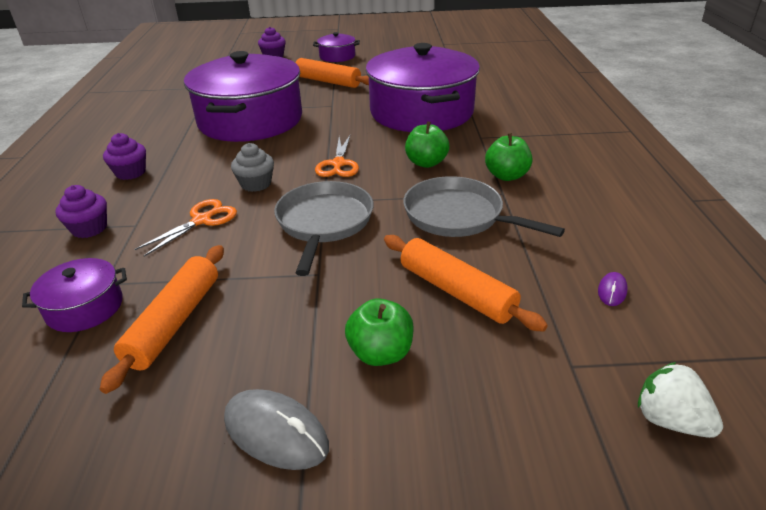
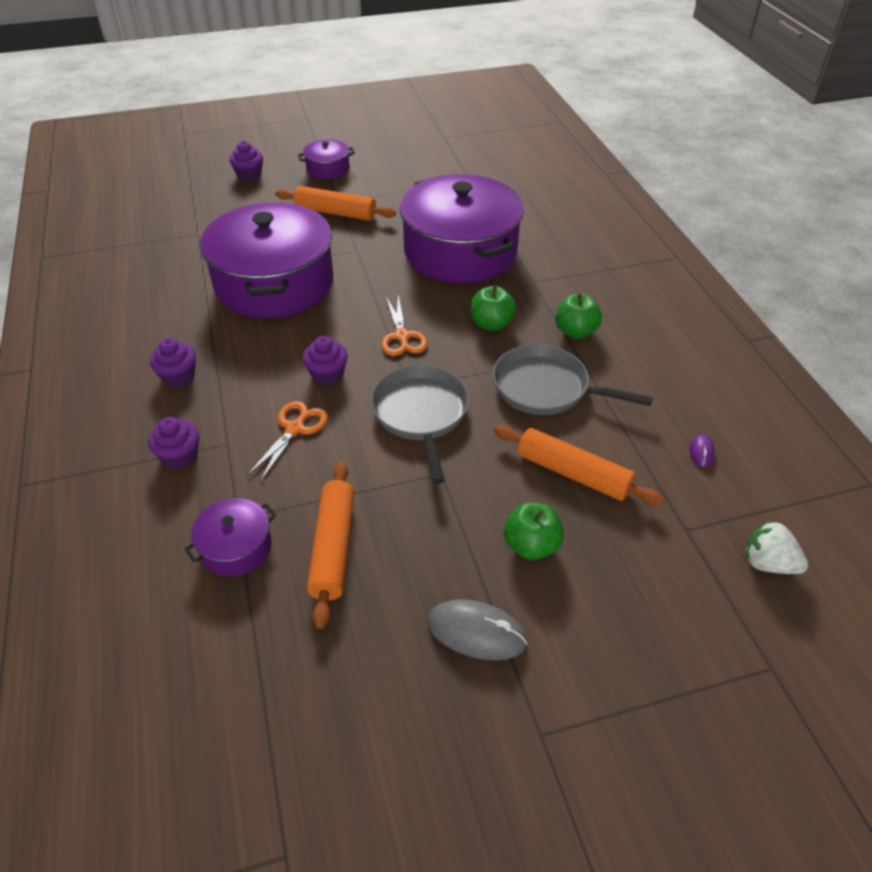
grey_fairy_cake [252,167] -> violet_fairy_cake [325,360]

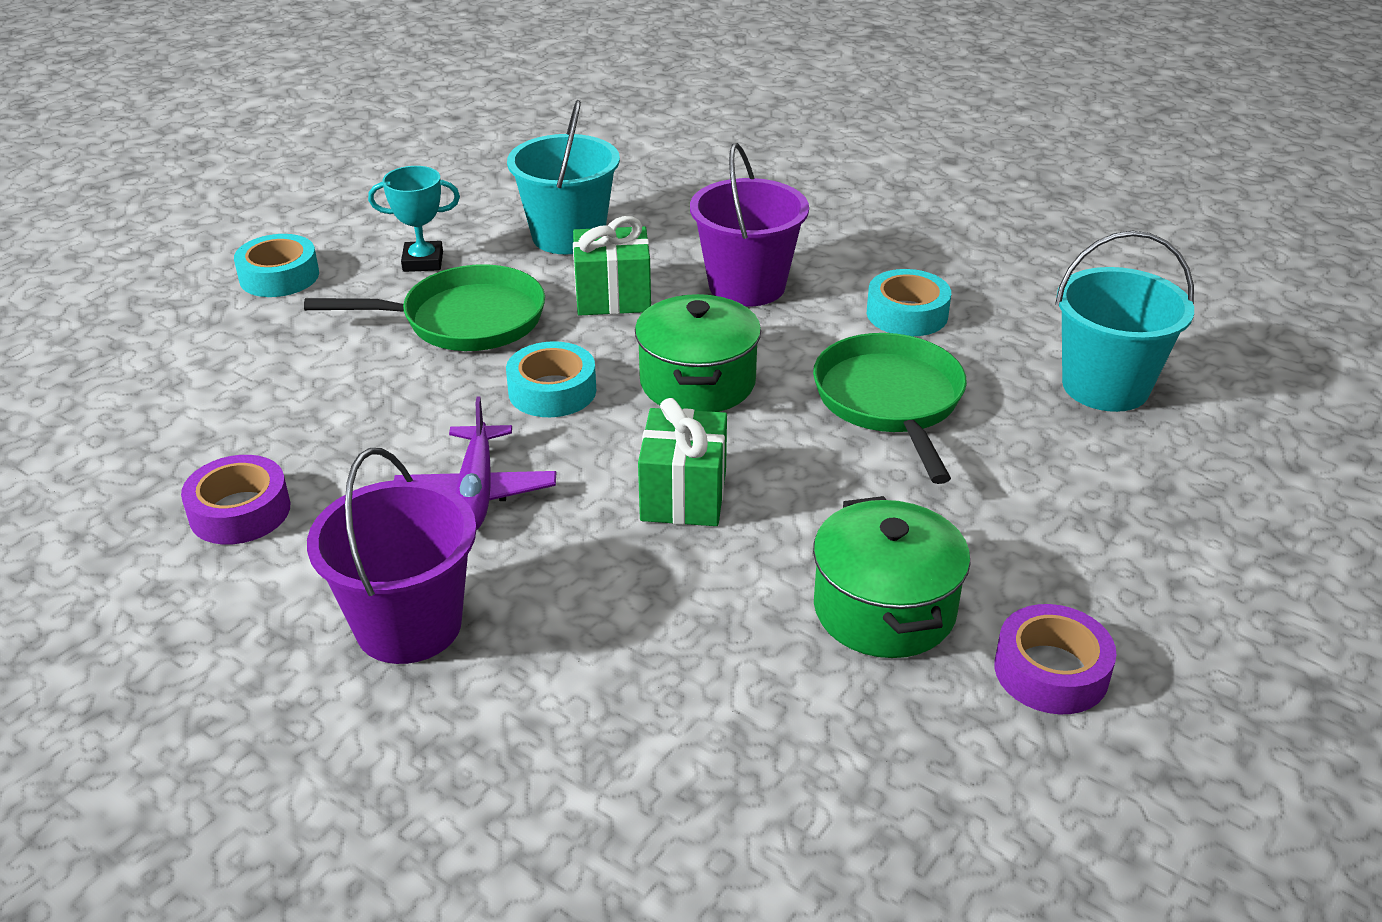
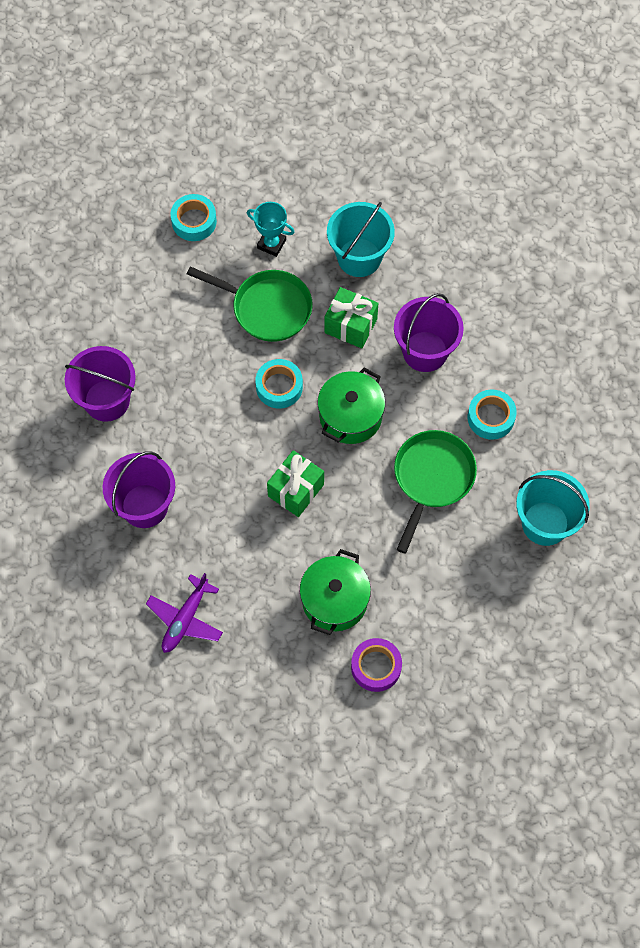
violet_tape [235,500] -> violet_pail [100,384]
violet_plane [475,463] -> violet_plane [184,613], relocated

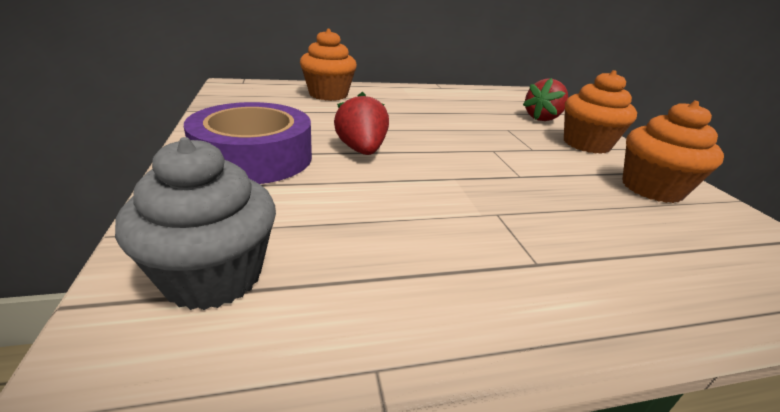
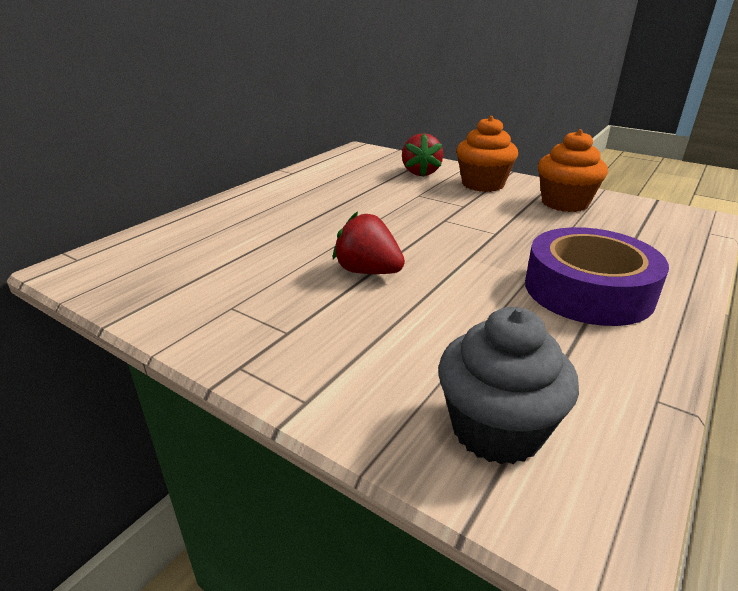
violet_tape [248,143] -> violet_tape [597,276], relocated
orange-coloured_fairy_cake [328,65] -> none

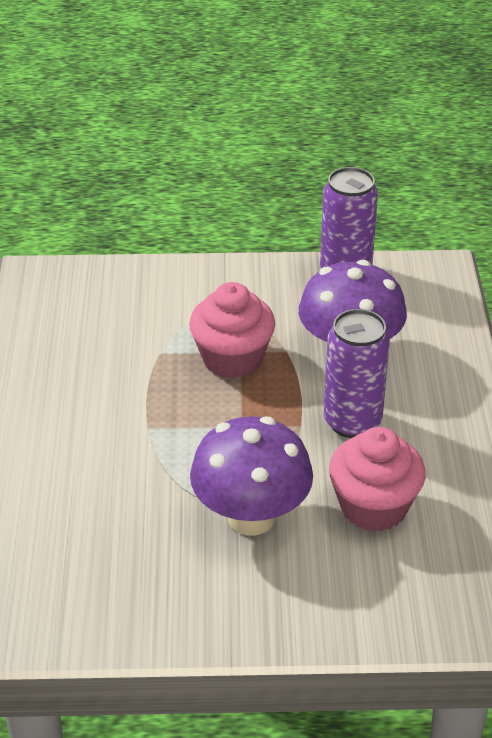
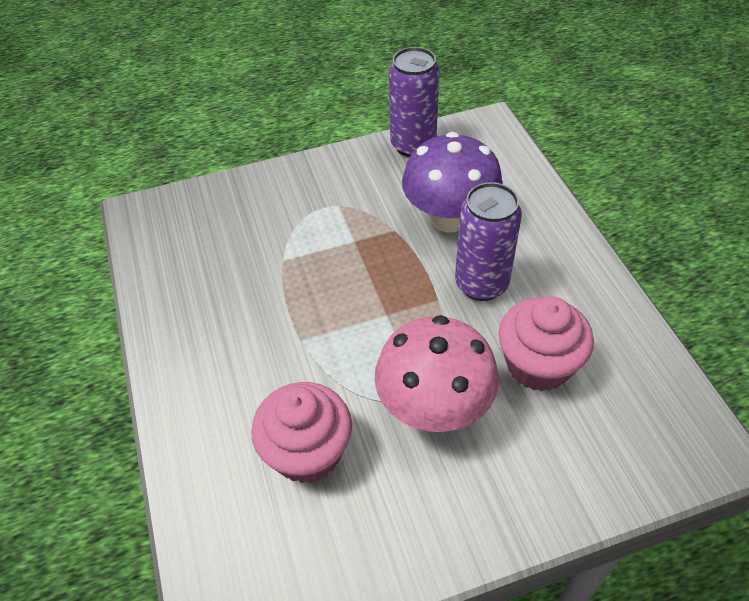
rosy_fairy_cake [232,330] -> rosy_fairy_cake [301,432], relocated
violet_toadstool [251,475] -> rosy_toadstool [437,373]

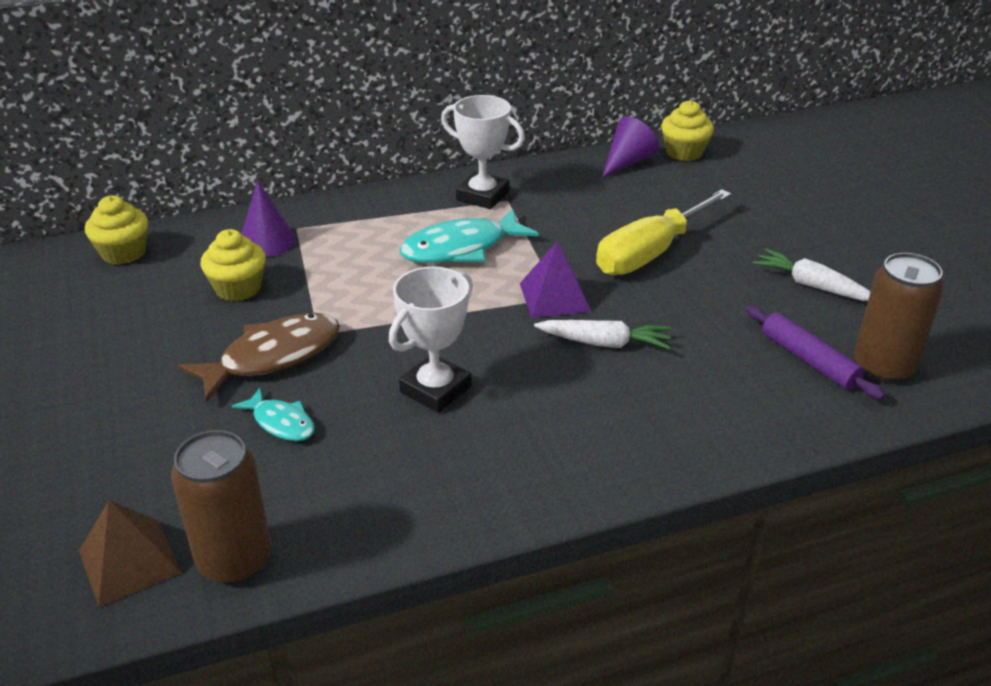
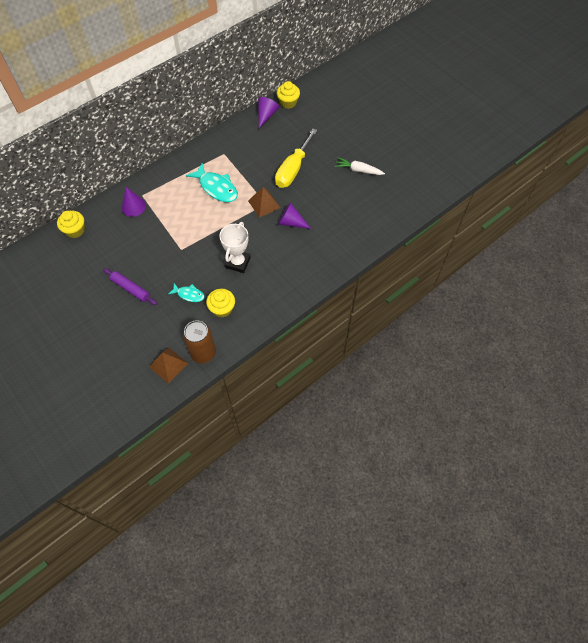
violet_pastry_roller [815,353] -> violet_pastry_roller [130,286], relocated
turquoise_fish [469,235] -> turquoise_fish [212,182], 90 degrees counterclockwise
golden_fairy_cake [233,265] -> golden_fairy_cake [220,303], relocated
violet_solid_pyramid [555,280] -> russet_solid_pyramid [264,202]
snow-white_root_vegetable [602,335] -> violet_cone [294,215]
russet_fish [259,357] -> none
snow-white_award_cup [483,152] -> none
russet_soda_can [899,318] -> none

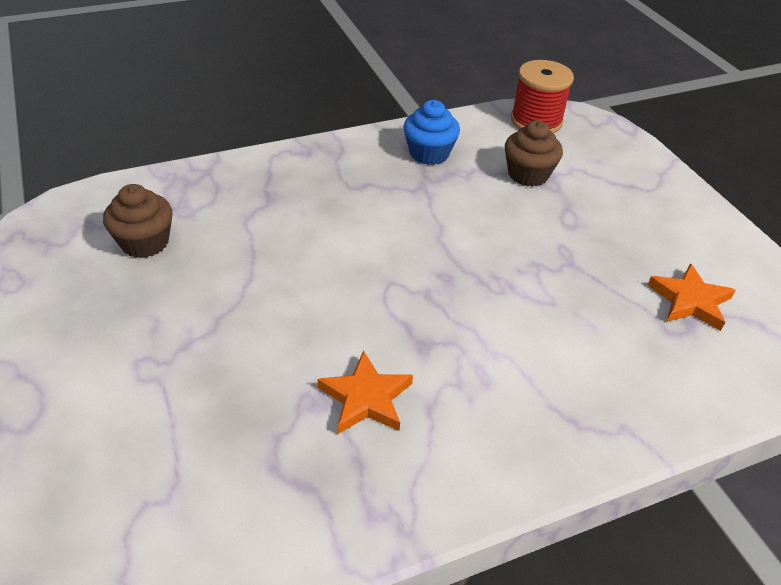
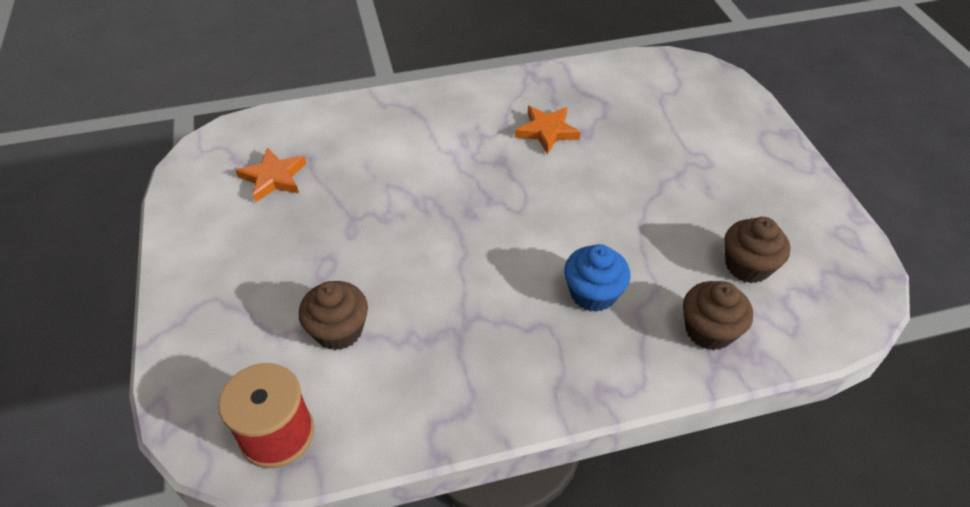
blue_fairy_cake [432,132] -> blue_fairy_cake [597,278], relocated
none -> russet_fairy_cake [718,315]

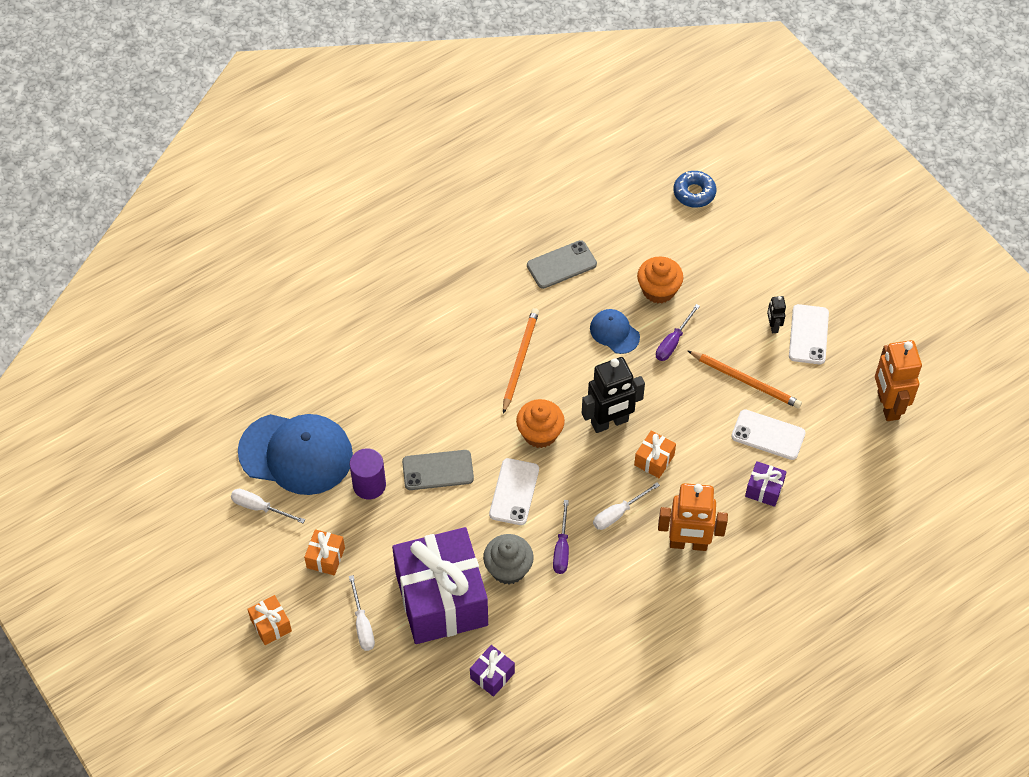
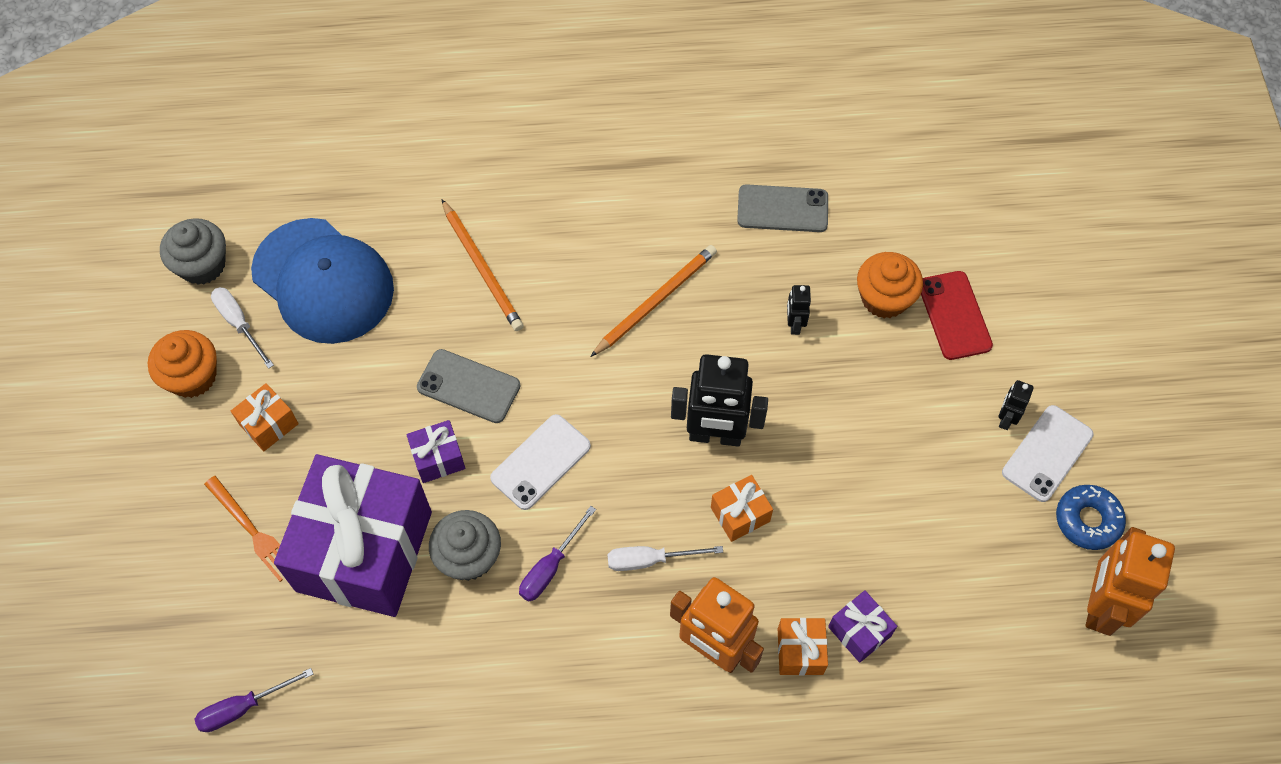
orange-coloured_fairy_cake [540,423] -> orange-coloured_fairy_cake [182,364], relocated
none -> grey_fairy_cake [193,251]
violet_hand_screwdriver [678,332] -> violet_hand_screwdriver [254,700], relocated
snow-white_hand_screwdriver [362,613] -> orange-coloured_table_fork [243,529]
violet_wrapped_gift [492,671] -> violet_wrapped_gift [435,451], relocated
orange-coloured_wooden_pencil [745,379] -> orange-coloured_wooden_pencil [482,265], relocated
orange-coloured_wrapped_gift [270,620] -> orange-coloured_wrapped_gift [803,646], relocated
blue_peaked_cap [615,331] -> black_robot_figure [799,310]
none -> scarlet_phone [957,315]
blue_doughnut [695,189] -> blue_doughnut [1091,517], relocated
violet_cylinder_shape [368,473] -> none
snow-white_phone [769,435] -> none

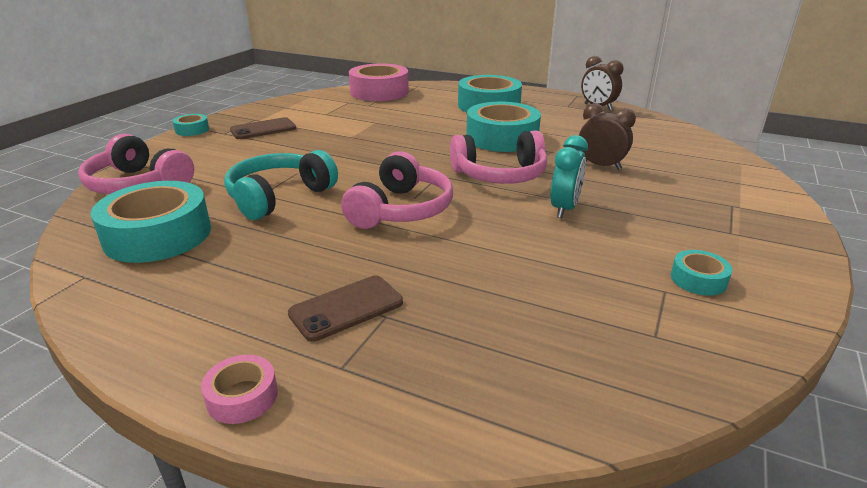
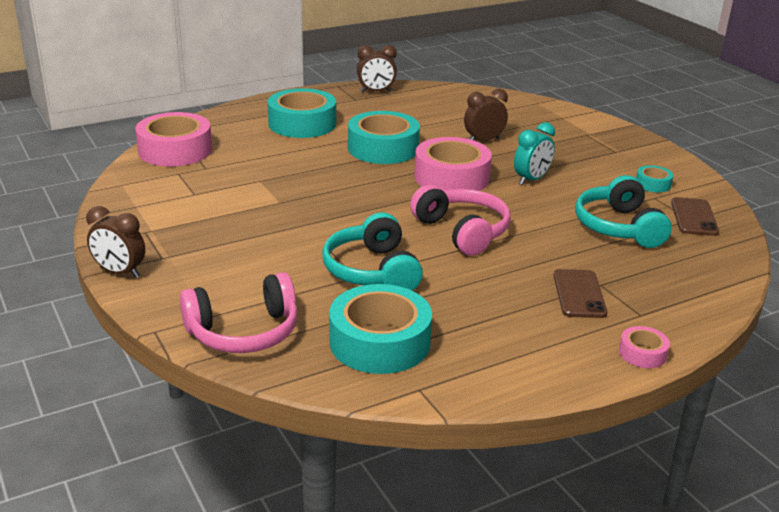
turquoise_tape [190,125] -> russet_clock [115,242]
rosy_headset [498,157] -> rosy_tape [453,164]
turquoise_clock [569,176] -> turquoise_clock [534,153], 75 degrees clockwise
none -> turquoise_headset [623,211]
russet_phone [263,128] -> russet_phone [695,216], relocated

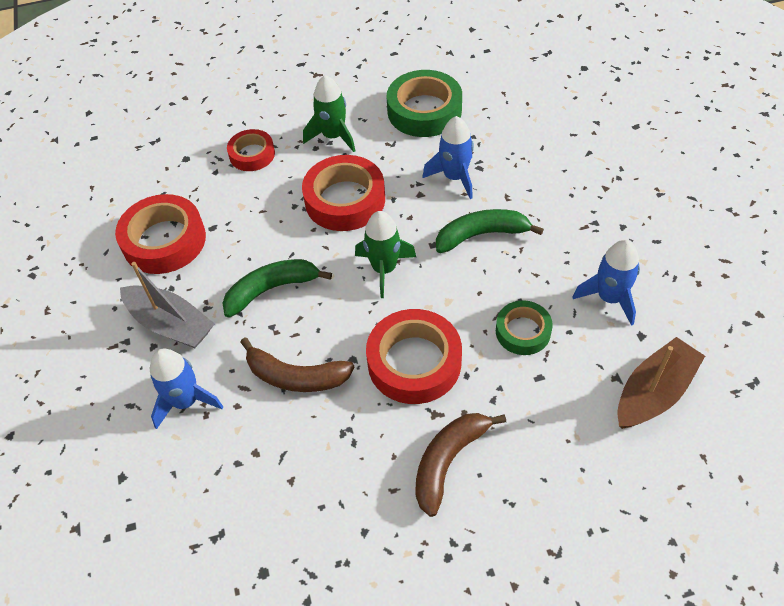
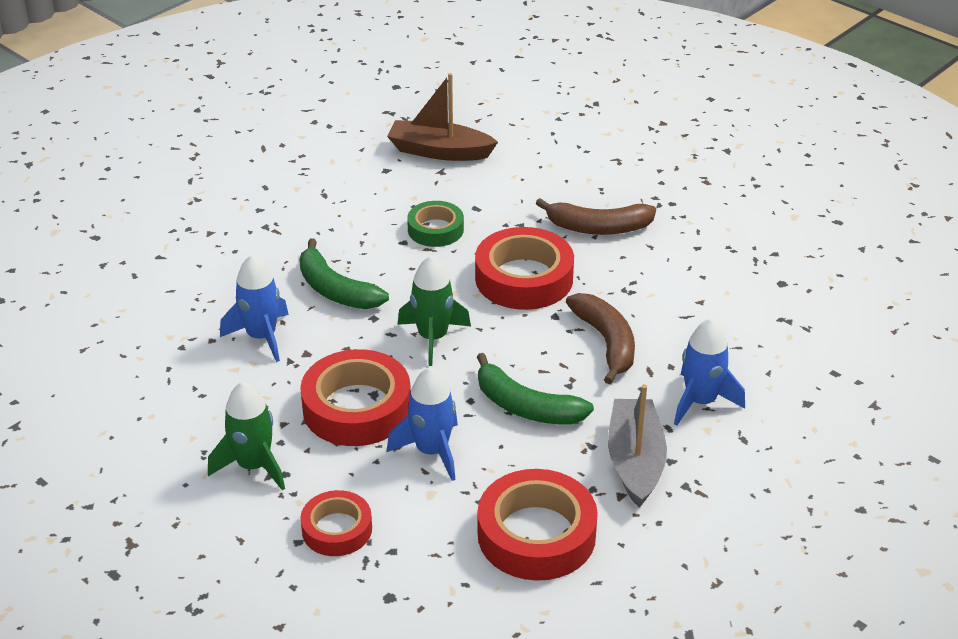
blue_toy_rocket [606,283] -> blue_toy_rocket [422,424], relocated
green_tape [424,103] -> none

